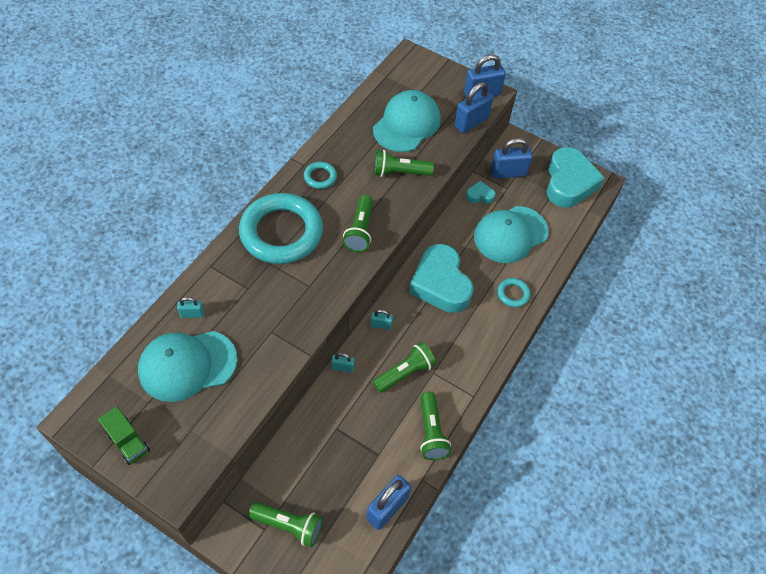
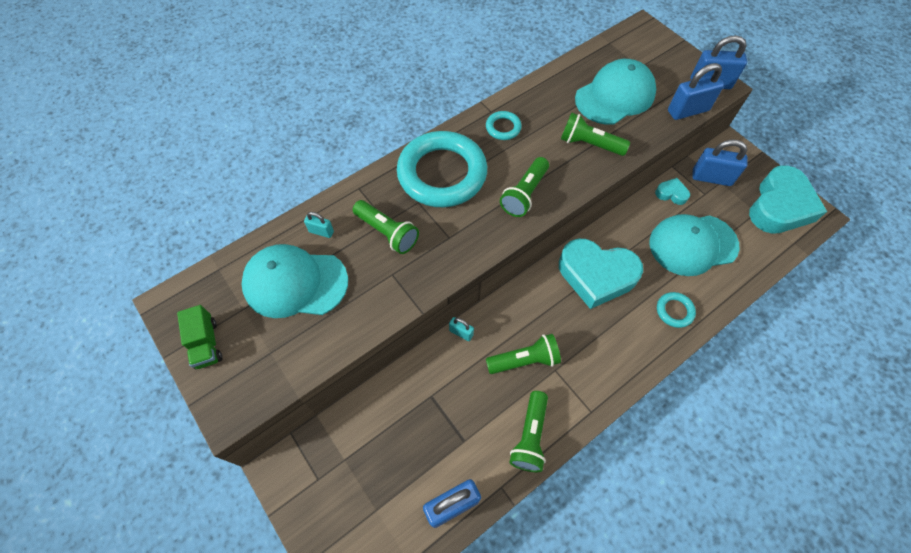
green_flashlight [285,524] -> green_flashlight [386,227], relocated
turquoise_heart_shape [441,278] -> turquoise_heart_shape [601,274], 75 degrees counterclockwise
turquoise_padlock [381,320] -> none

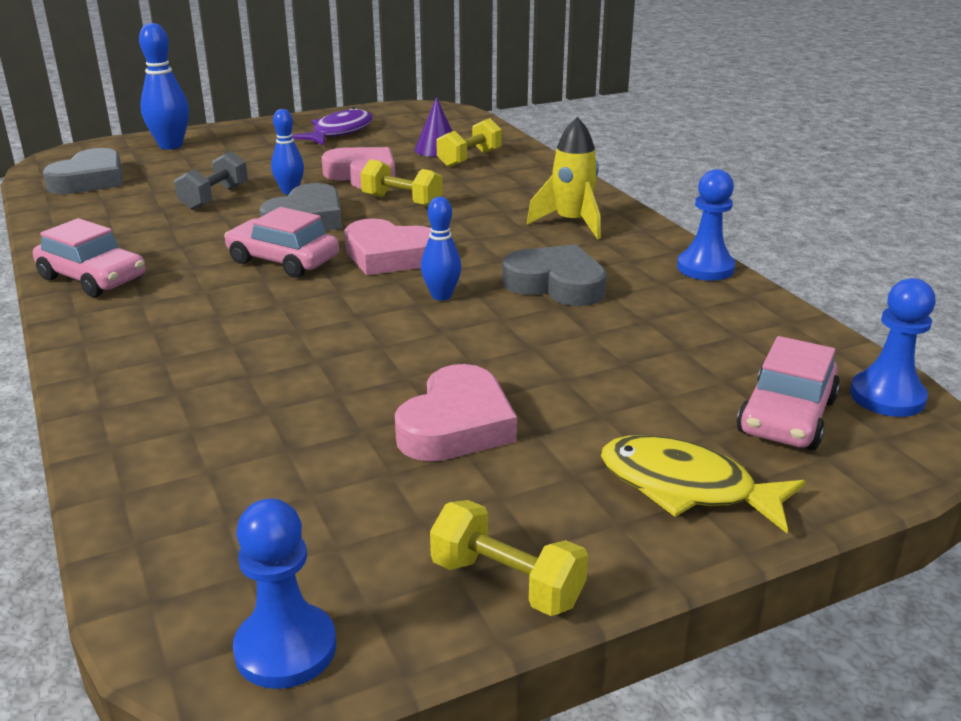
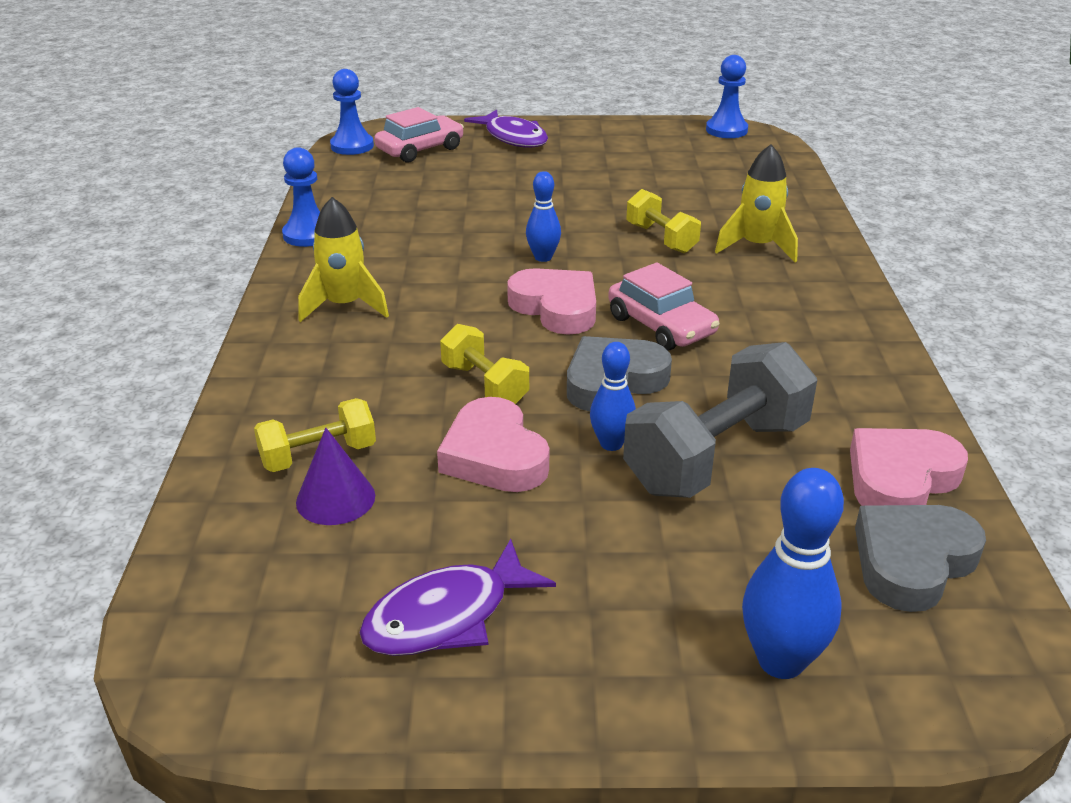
golden_fish [703,484] -> violet_fish [506,128]
grey_hand_weight [211,180] -> grey_hand_weight [720,420], x1.80
golden_hand_weight [509,558] -> golden_hand_weight [663,221], relocated
none -> golden_toy_rocket [756,203]
rosy_heart_shape [456,412] -> rosy_heart_shape [909,467], relocated
rosy_toy_car [89,257] -> none
grey_heart_shape [554,275] -> none

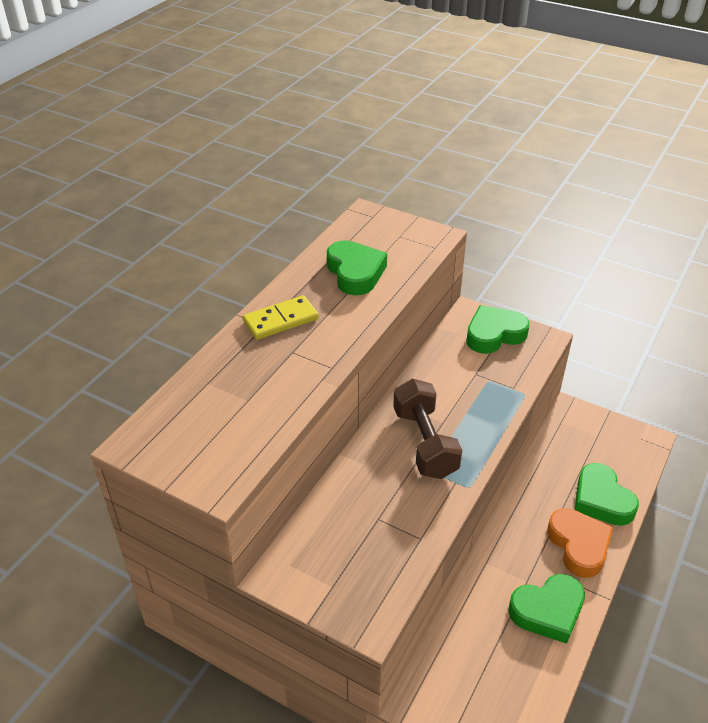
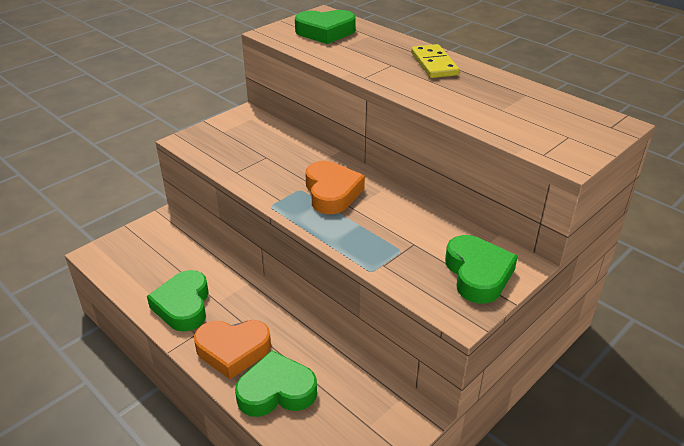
green_heart_shape [357,267] -> green_heart_shape [325,27], relocated
russet_hand_weight [427,428] -> orange-coloured_heart_shape [335,187]

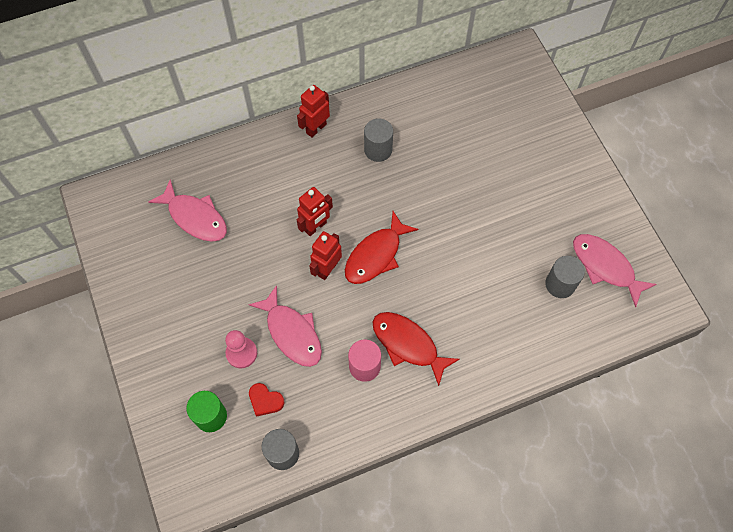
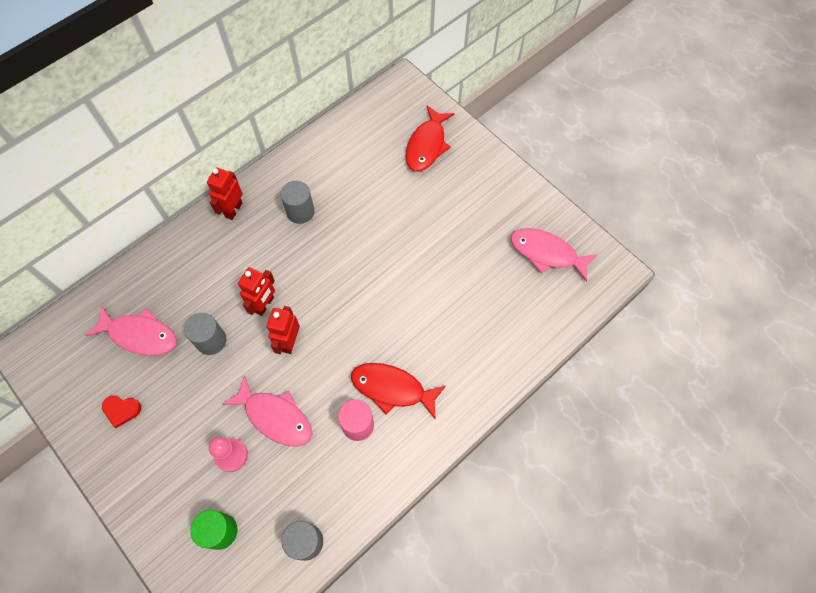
scarlet_heart_shape [266,400] -> scarlet_heart_shape [121,411], relocated
grey_cylinder_shape [565,277] -> grey_cylinder_shape [205,334], relocated
scarlet_fish [381,247] -> scarlet_fish [429,138], relocated

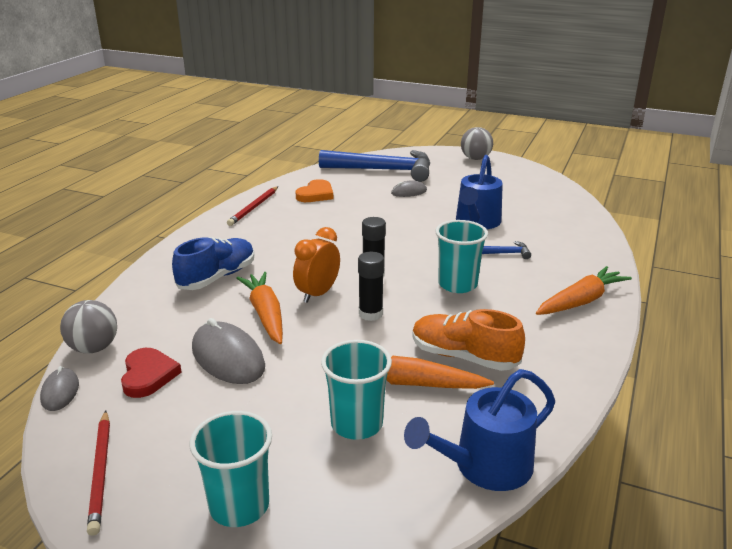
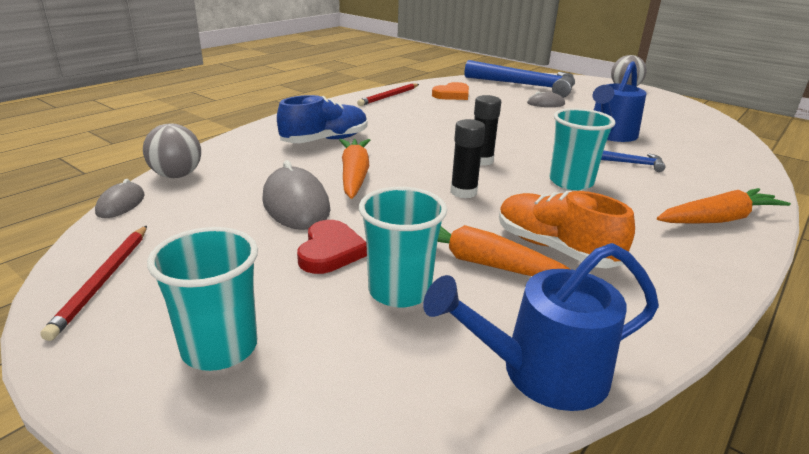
scarlet_heart_shape [151,373] -> scarlet_heart_shape [332,247], relocated
orange-coloured_clock [316,265] -> none

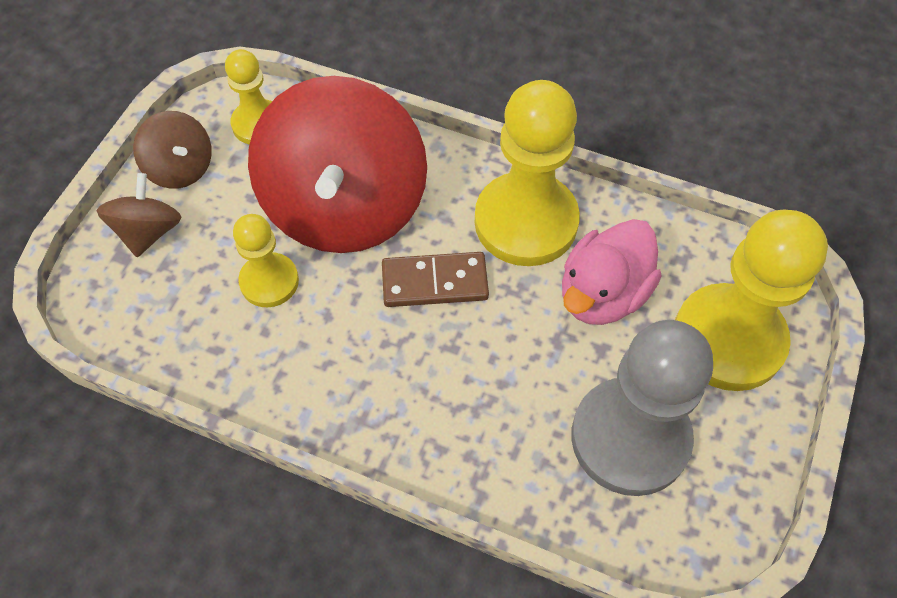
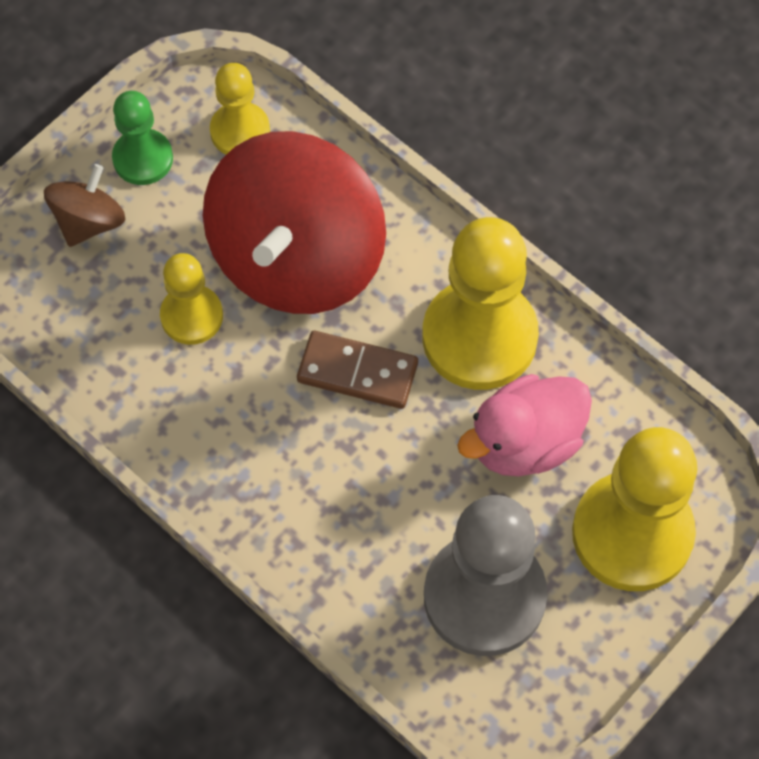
russet_whirligig [172,150] -> green_chess_pawn [142,138]

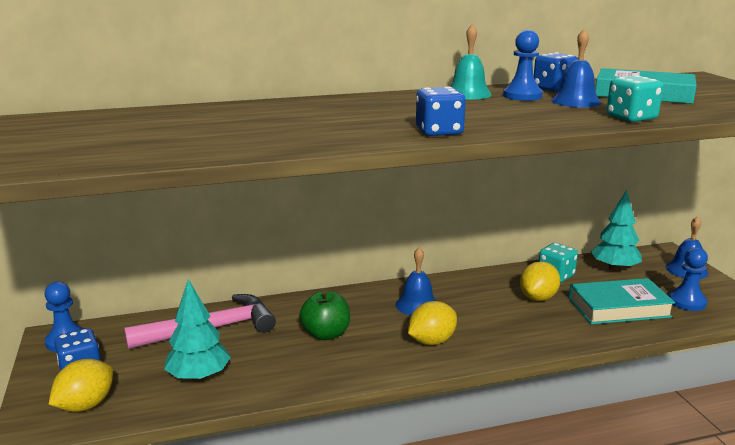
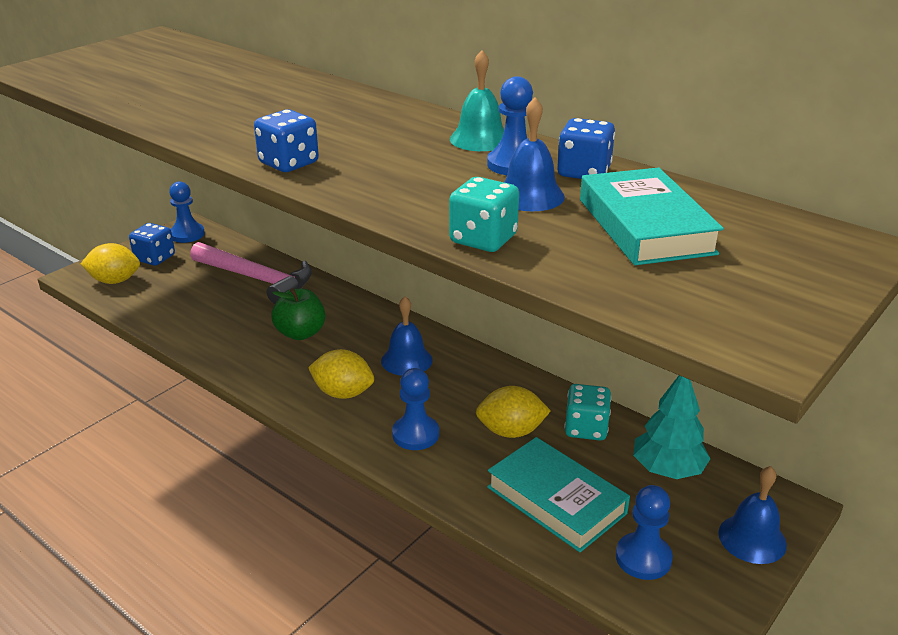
none -> blue_chess_pawn [415,409]
turquoise_fir_tree [197,330] -> none

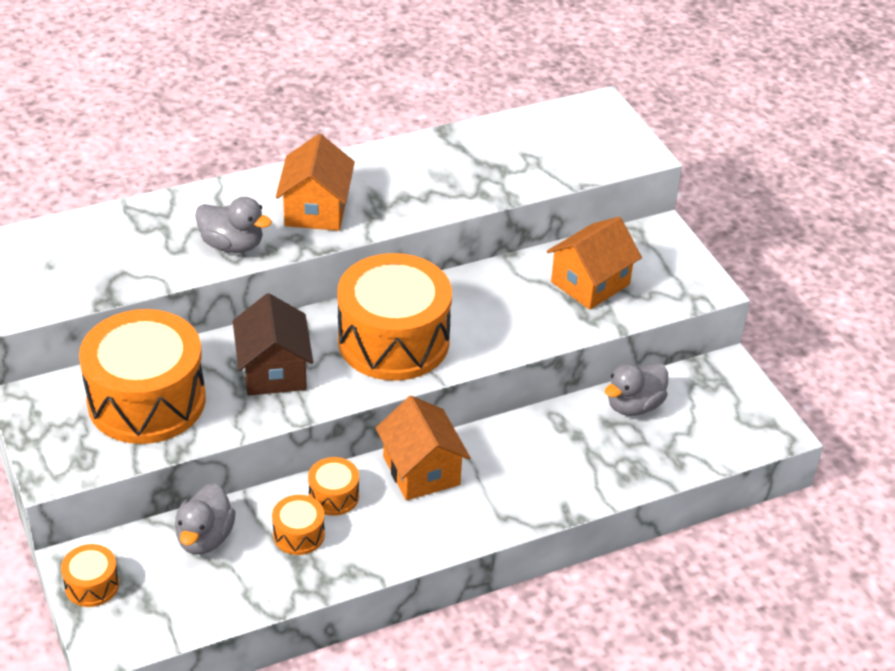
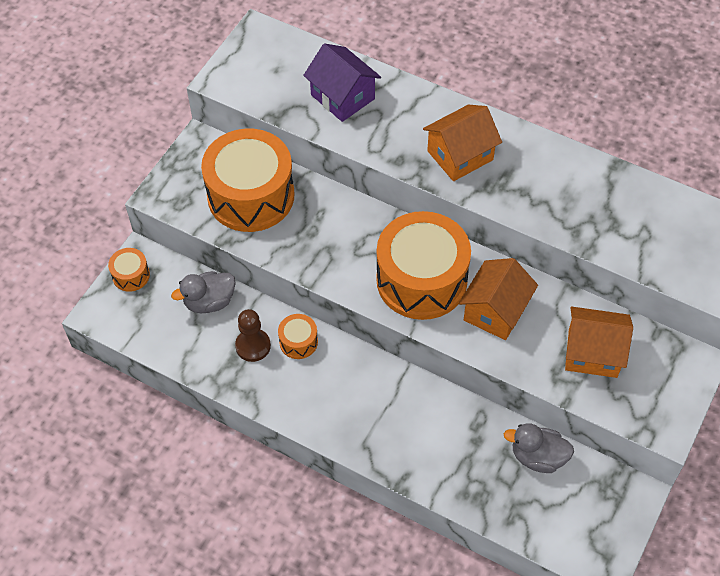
orange-coloured_snare_drum [298,525] -> russet_chess_pawn [253,335]
none -> violet_toy_house [342,82]
orange-coloured_toy_house [423,448] -> orange-coloured_toy_house [498,299], relocated
grey_toy_duck [233,225] -> none
russet_toy_house [273,344] -> none

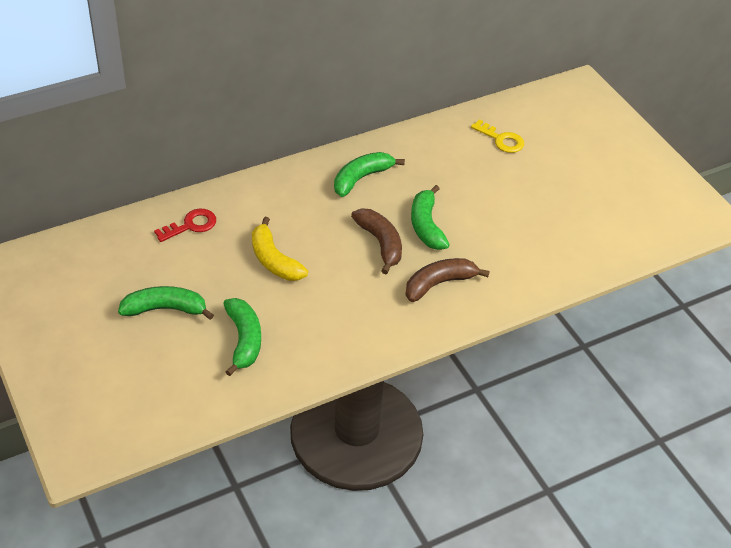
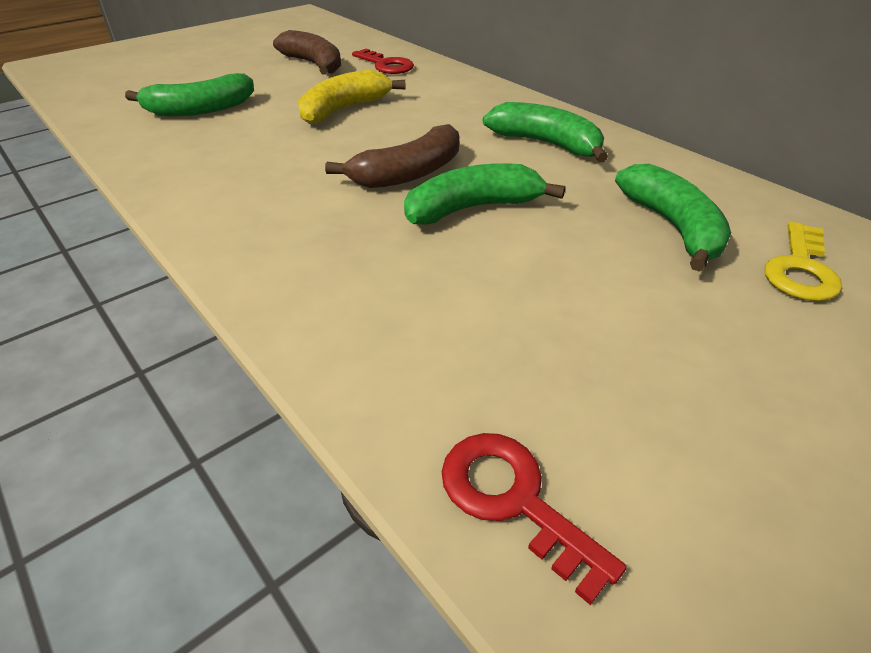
russet_banana_fruit [447,280] -> russet_banana_fruit [307,52], relocated
none -> scarlet_latchkey [533,519]
green_banana_fruit [166,303] -> green_banana_fruit [673,218], relocated

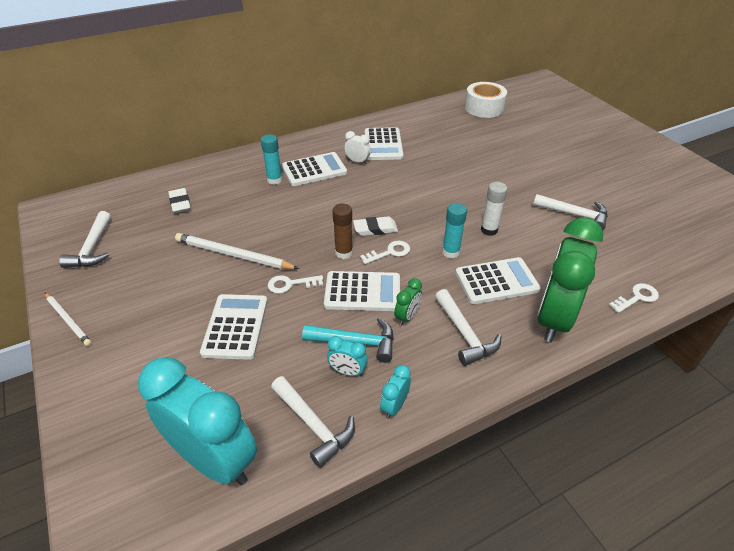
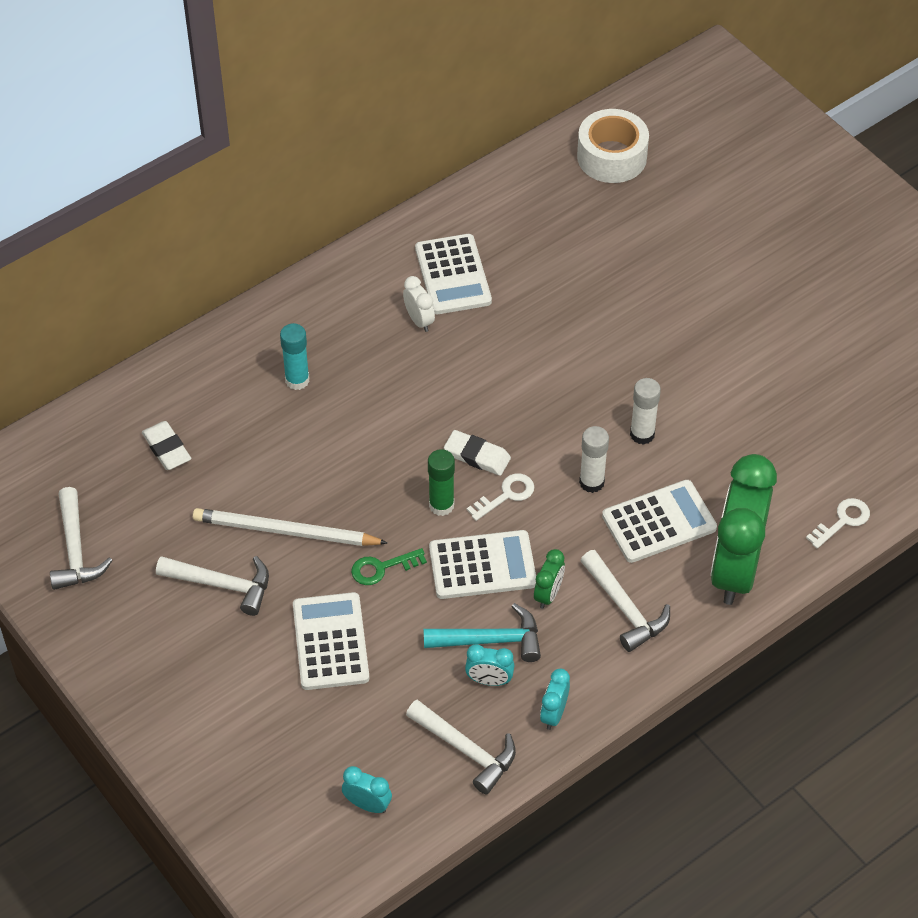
snow-white_claw_hammer [570,212] -> snow-white_claw_hammer [212,586], relocated
turquoise_clock [197,421] -> turquoise_clock [367,789], x0.41
snow-white_latchkey [295,284] -> green_latchkey [389,566]
snow-white_clock [357,147] -> snow-white_clock [419,304], 45 degrees clockwise
russet_stick_of_glue [342,231] -> green_stick_of_glue [441,482]
snow-white_eraser [375,226] -> snow-white_eraser [477,453], 45 degrees clockwise
turquoise_stick_of_glue [454,230] -> snow-white_stick_of_glue [594,459]
snow-white_wooden_pencil [68,319] -> none
snow-white_adding_machine [314,169] -> none

